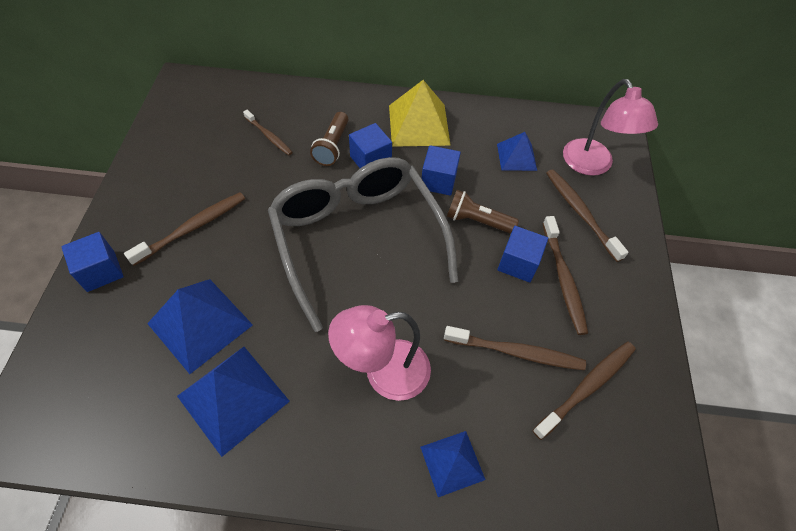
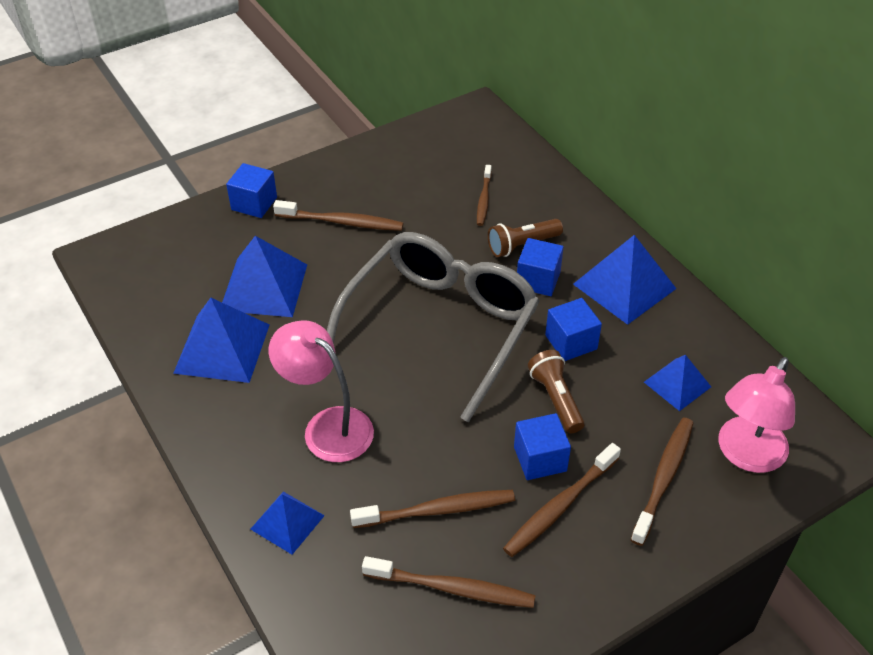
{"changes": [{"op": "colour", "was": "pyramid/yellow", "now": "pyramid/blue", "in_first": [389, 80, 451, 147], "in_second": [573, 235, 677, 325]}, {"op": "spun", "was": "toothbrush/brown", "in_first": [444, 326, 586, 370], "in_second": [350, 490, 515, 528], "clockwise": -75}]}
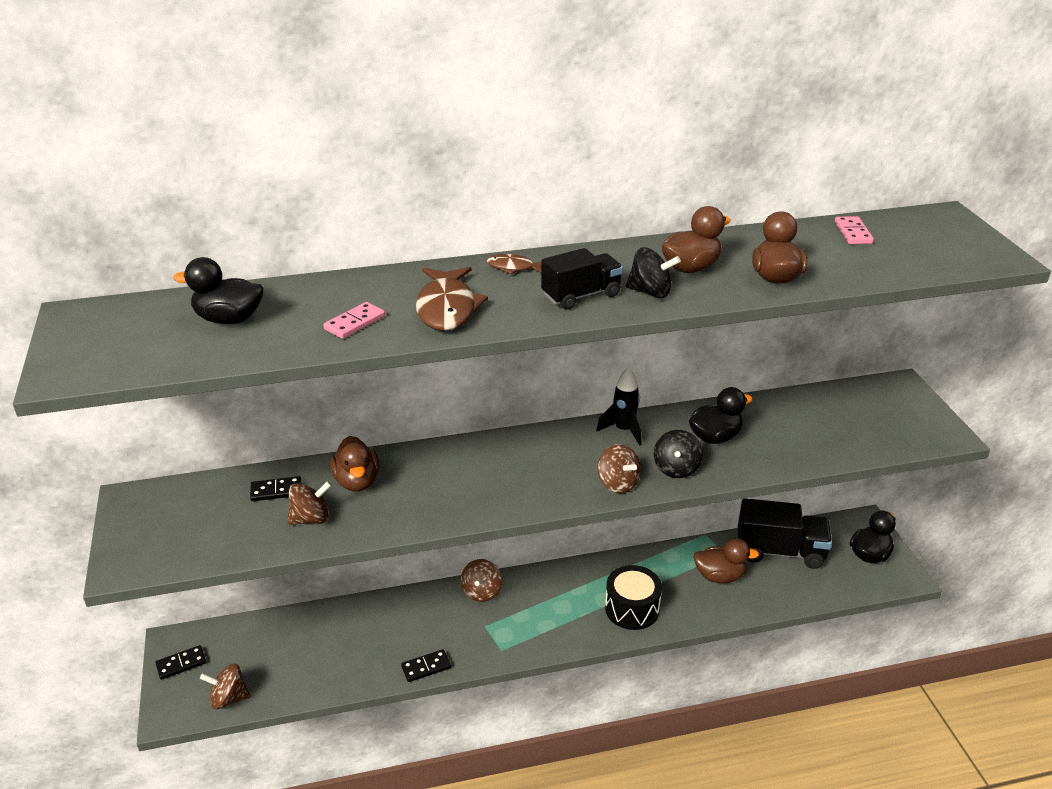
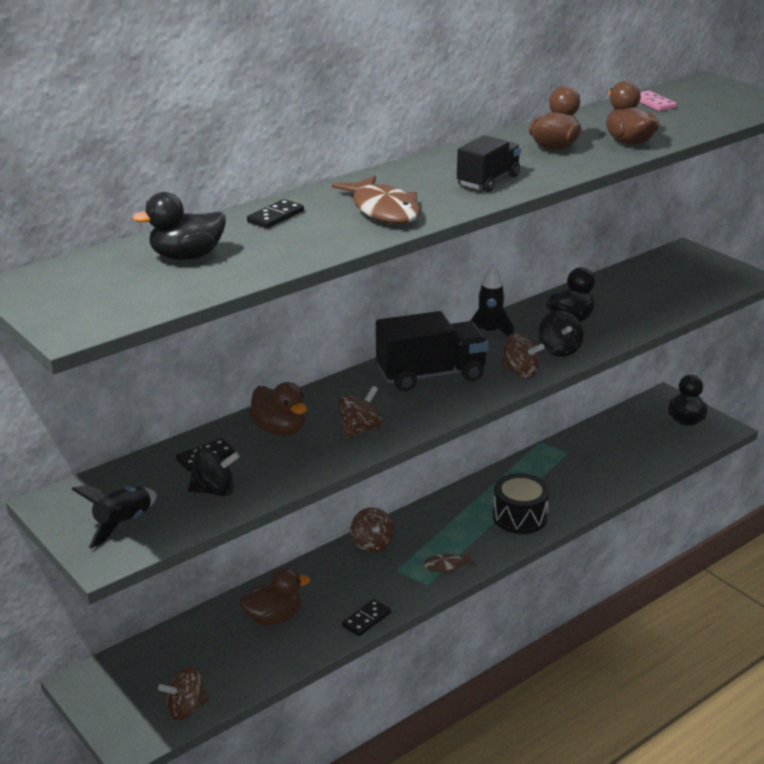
{"changes": [{"op": "missing", "was": "domino/pink", "in_first": [324, 302, 385, 339]}, {"op": "appeared", "now": "rocket/black", "in_second": [71, 485, 157, 549]}, {"op": "relocated", "was": "domino/black", "in_first": [155, 645, 206, 680], "in_second": [247, 199, 304, 228]}, {"op": "relocated", "was": "spinning top/brown", "in_first": [287, 481, 332, 525], "in_second": [338, 386, 383, 438]}, {"op": "relocated", "was": "fish/brown", "in_first": [487, 254, 542, 275], "in_second": [424, 552, 477, 574]}, {"op": "relocated", "was": "spinning top/black", "in_first": [626, 247, 681, 298], "in_second": [188, 449, 240, 496]}, {"op": "relocated", "was": "duck/brown", "in_first": [693, 538, 759, 583], "in_second": [239, 567, 311, 626]}, {"op": "relocated", "was": "truck/black", "in_first": [738, 498, 832, 569], "in_second": [376, 311, 488, 391]}]}
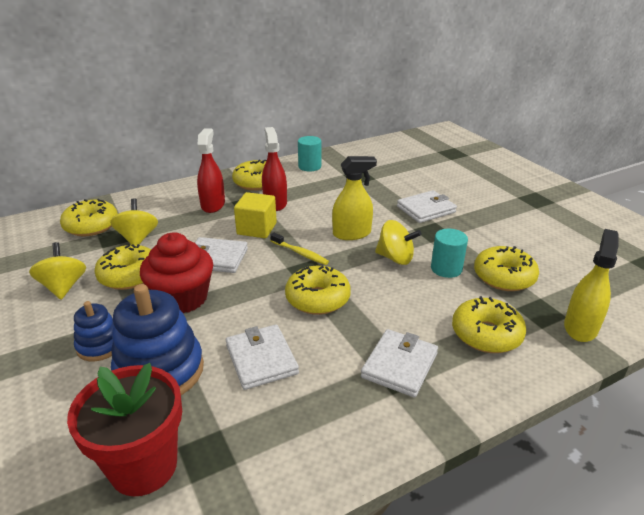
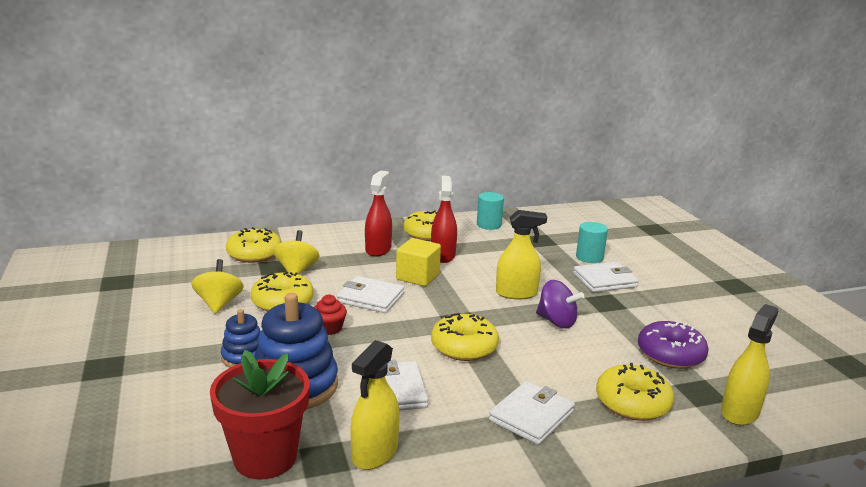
{"changes": [{"op": "missing", "was": "toothbrush/yellow", "in_first": [270, 233, 329, 265]}, {"op": "appeared", "now": "spray bottle/yellow", "in_second": [351, 340, 400, 470]}, {"op": "relocated", "was": "cylinder/turquoise", "in_first": [431, 229, 468, 278], "in_second": [576, 222, 608, 263]}, {"op": "colour", "was": "spinning top/yellow", "now": "spinning top/purple", "in_first": [375, 220, 422, 265], "in_second": [536, 280, 584, 329]}, {"op": "colour", "was": "donut/yellow", "now": "donut/purple", "in_first": [474, 246, 539, 291], "in_second": [638, 321, 709, 369]}, {"op": "size", "was": "cupcake/red", "in_first": [140, 232, 213, 313], "in_second": [314, 295, 347, 335], "ratio": 0.5}]}
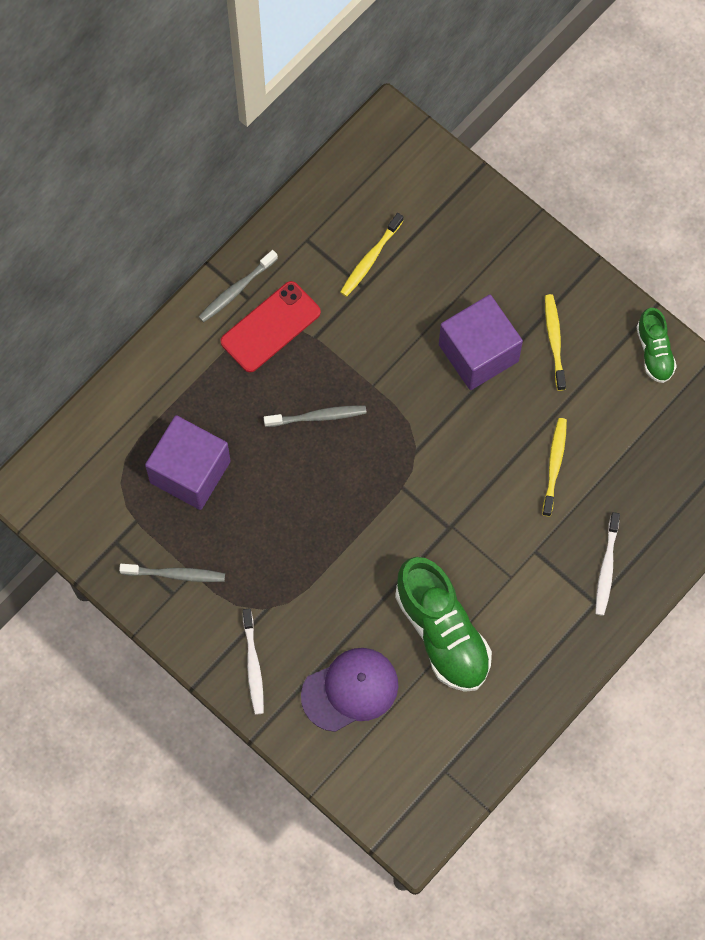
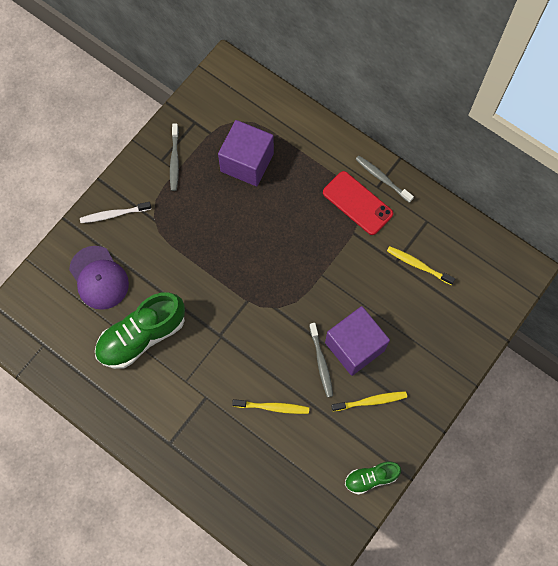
{"changes": [{"op": "missing", "was": "toothbrush/white", "in_first": [595, 512, 620, 616]}, {"op": "relocated", "was": "toothbrush/grey", "in_first": [264, 405, 367, 427], "in_second": [309, 323, 333, 397]}]}
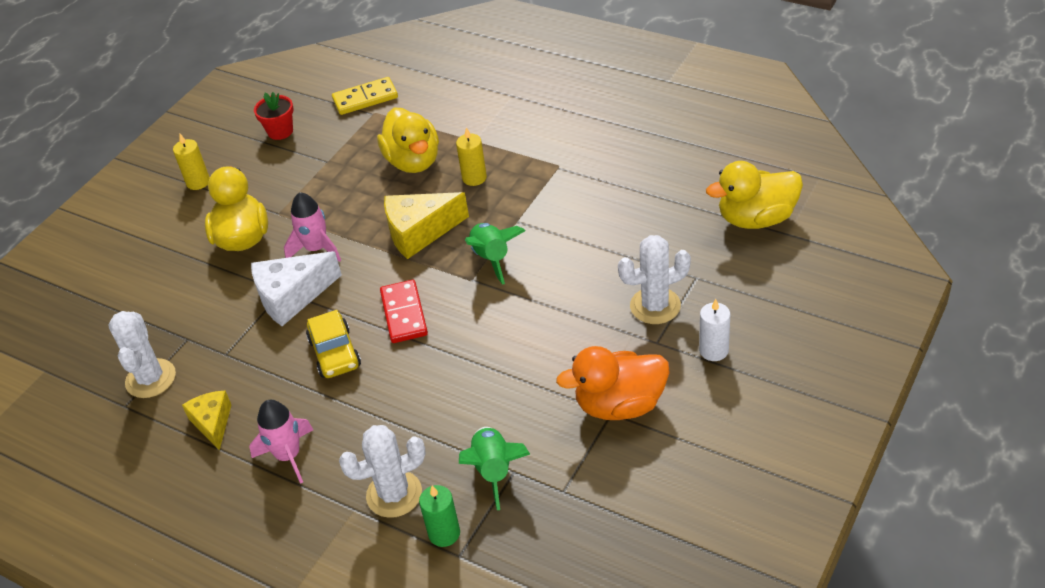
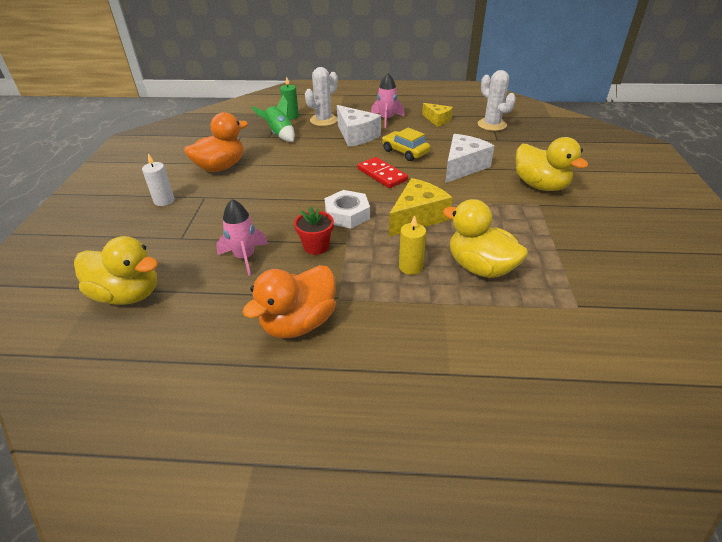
{"changes": [{"op": "missing", "was": "candle/yellow", "in_first": [173, 134, 210, 190]}, {"op": "missing", "was": "domino/yellow", "in_first": [332, 77, 398, 115]}, {"op": "missing", "was": "cactus/white", "in_first": [618, 235, 691, 324]}, {"op": "appeared", "now": "duck/orange", "in_second": [243, 265, 336, 338]}, {"op": "appeared", "now": "cheese/white", "in_second": [337, 105, 381, 147]}, {"op": "relocated", "was": "flower pot/red", "in_first": [254, 92, 294, 140], "in_second": [294, 206, 334, 255]}, {"op": "relocated", "was": "rocket/pink", "in_first": [284, 192, 341, 262], "in_second": [216, 199, 268, 276]}, {"op": "exchanged", "was": "rocket/green", "now": "nut/white", "in_first": [465, 223, 525, 285], "in_second": [325, 190, 370, 229]}, {"op": "spun", "was": "duck/yellow", "in_first": [706, 161, 803, 229], "in_second": [74, 236, 158, 305], "clockwise": 60}]}
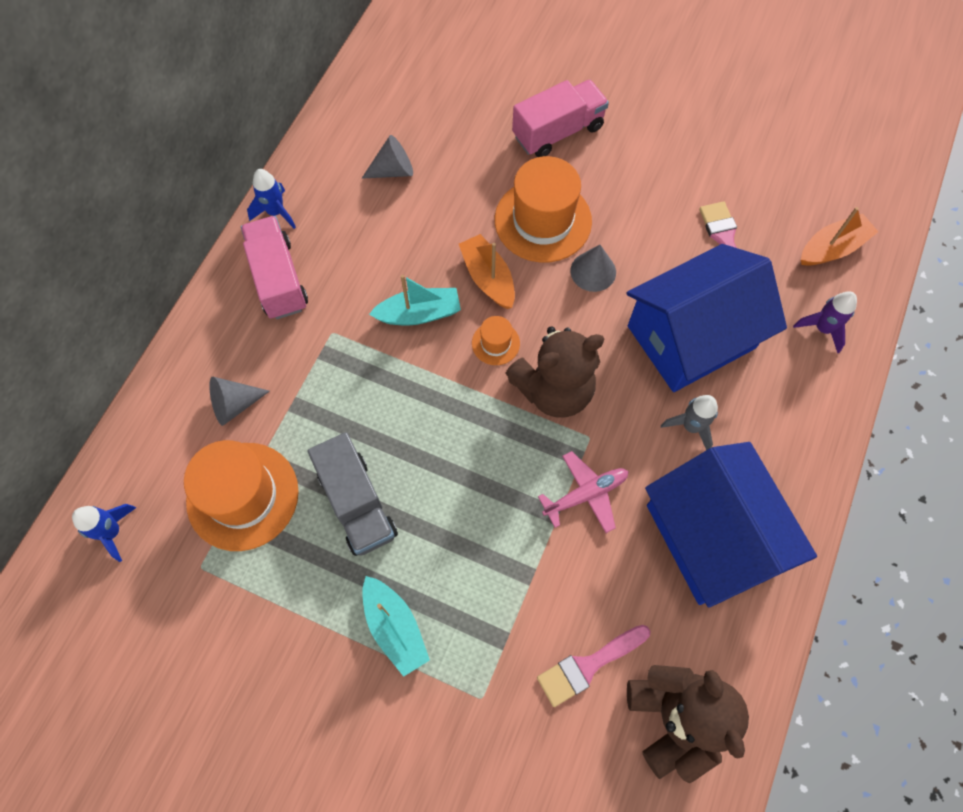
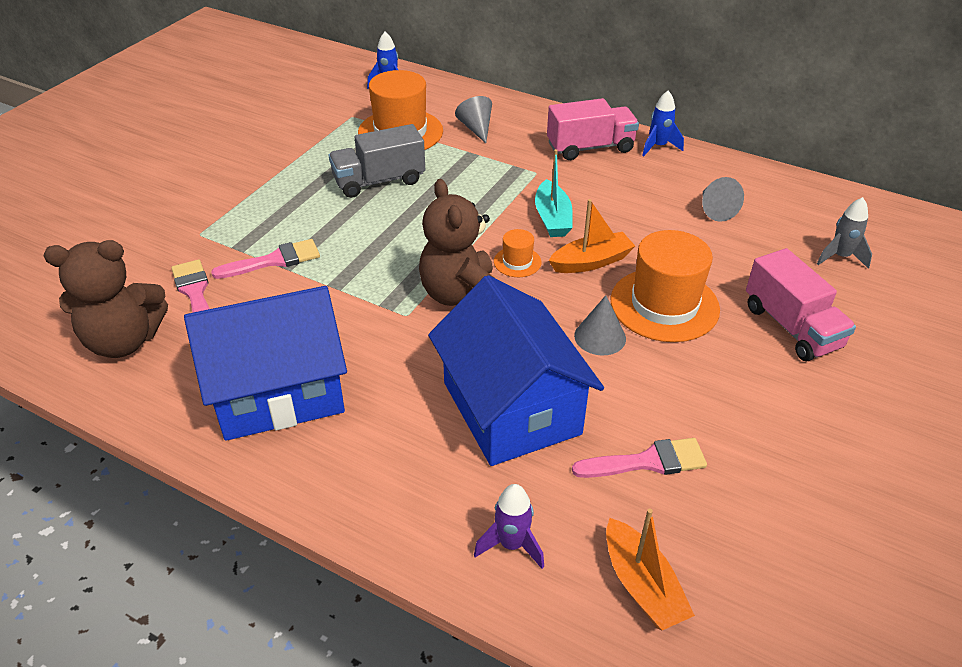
{"changes": [{"op": "missing", "was": "boat/turquoise", "in_first": [362, 576, 430, 677]}, {"op": "missing", "was": "plane/pink", "in_first": [538, 451, 629, 533]}, {"op": "appeared", "now": "brush/pink", "in_second": [211, 239, 320, 279]}, {"op": "relocated", "was": "rocket/grey", "in_first": [661, 395, 718, 450], "in_second": [817, 197, 872, 269]}]}
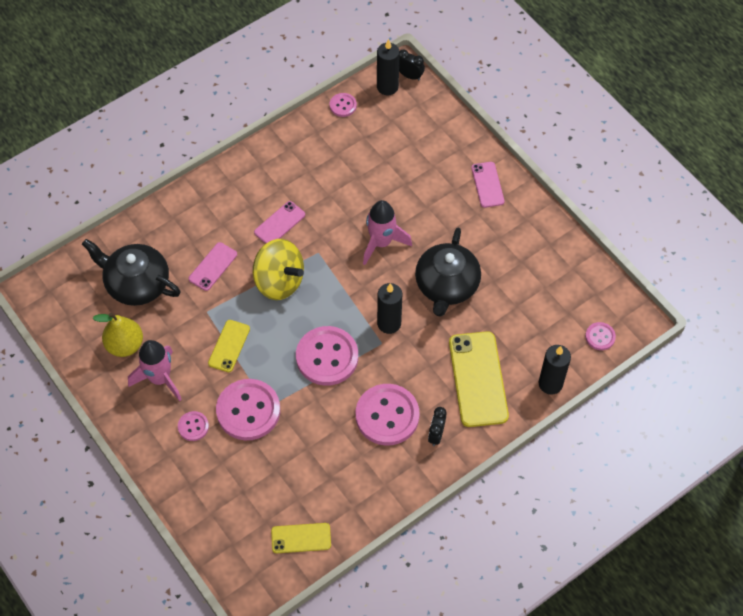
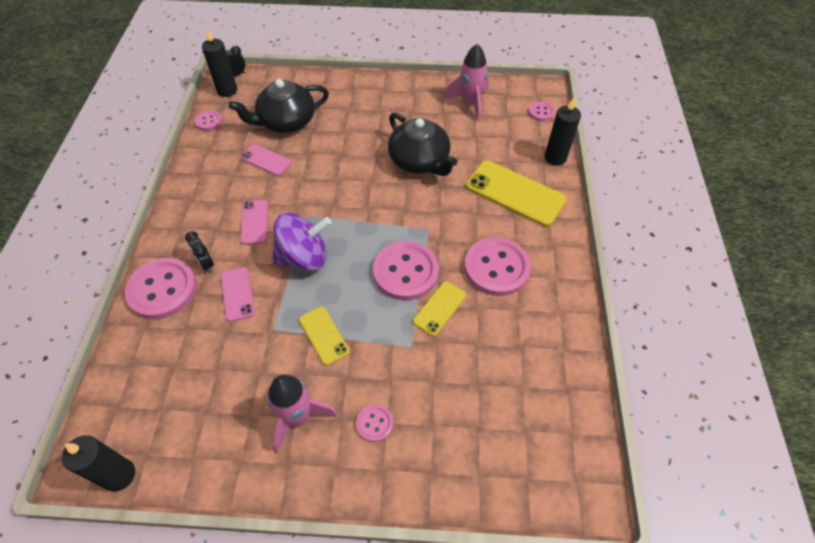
{"changes": [{"op": "missing", "was": "pear/yellow", "in_first": [93, 313, 143, 357]}, {"op": "relocated", "was": "teapot/black", "in_first": [82, 239, 181, 306], "in_second": [229, 79, 329, 133]}, {"op": "relocated", "was": "button/pink", "in_first": [216, 379, 280, 440], "in_second": [125, 258, 197, 319]}, {"op": "relocated", "was": "phone/yellow", "in_first": [271, 523, 331, 553], "in_second": [413, 281, 466, 336]}, {"op": "relocated", "was": "rocket/pink", "in_first": [363, 200, 412, 265], "in_second": [444, 44, 489, 121]}, {"op": "relocated", "was": "candle/black", "in_first": [377, 283, 403, 334], "in_second": [62, 435, 135, 492]}, {"op": "relocated", "was": "clock/black", "in_first": [428, 407, 447, 446], "in_second": [185, 231, 214, 273]}, {"op": "relocated", "was": "phone/pink", "in_first": [471, 162, 505, 208], "in_second": [240, 144, 292, 176]}, {"op": "colour", "was": "spinning top/yellow", "now": "spinning top/purple", "in_first": [253, 239, 304, 300], "in_second": [272, 213, 332, 271]}]}
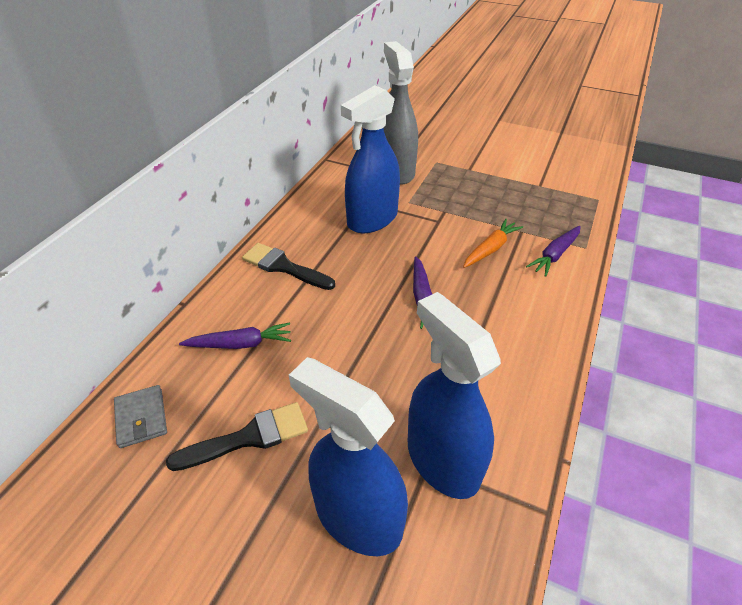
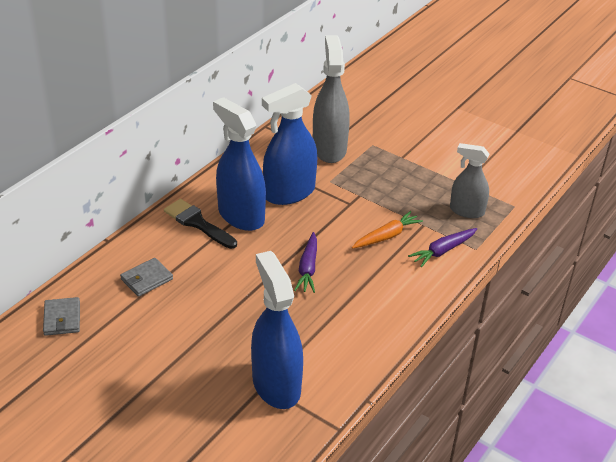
{"changes": [{"op": "missing", "was": "brush/black", "in_first": [166, 402, 308, 471]}, {"op": "appeared", "now": "spray bottle/grey", "in_second": [450, 143, 489, 218]}, {"op": "relocated", "was": "spray bottle/blue", "in_first": [289, 357, 408, 556], "in_second": [213, 97, 266, 231]}, {"op": "exchanged", "was": "carrot/purple", "now": "wallet/grey", "in_first": [179, 322, 291, 349], "in_second": [120, 258, 173, 297]}]}
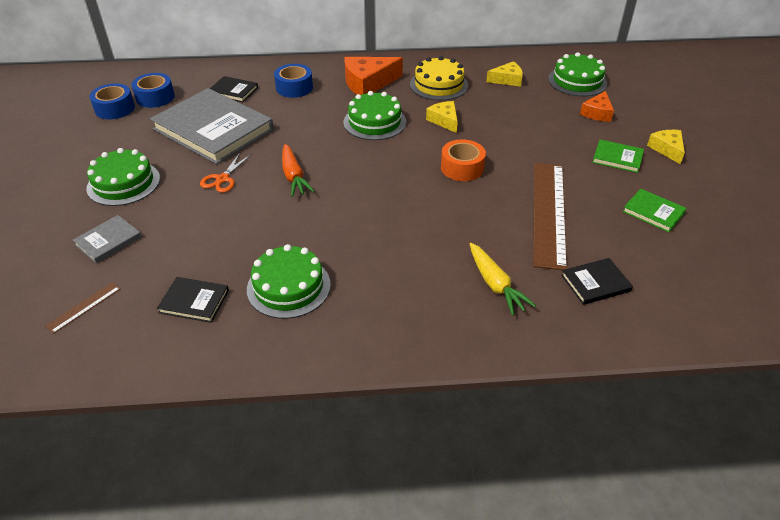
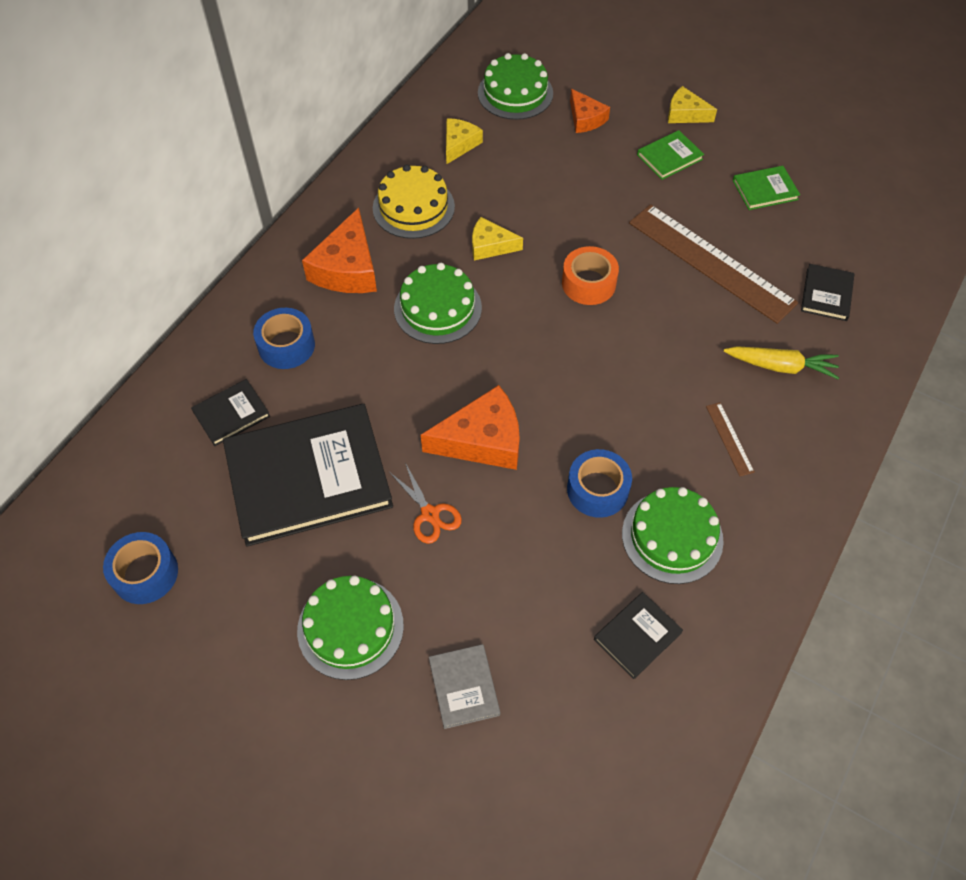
{"changes": [{"op": "relocated", "was": "ruler/brown", "in_first": [45, 282, 121, 334], "in_second": [706, 402, 755, 476]}, {"op": "relocated", "was": "tape/blue", "in_first": [131, 73, 175, 108], "in_second": [567, 449, 632, 518]}, {"op": "exchanged", "was": "carrot/orange", "now": "cheese/orange", "in_first": [282, 144, 315, 197], "in_second": [421, 385, 520, 470]}, {"op": "colour", "was": "book/grey", "now": "book/black", "in_first": [150, 88, 274, 164], "in_second": [223, 404, 393, 547]}]}
